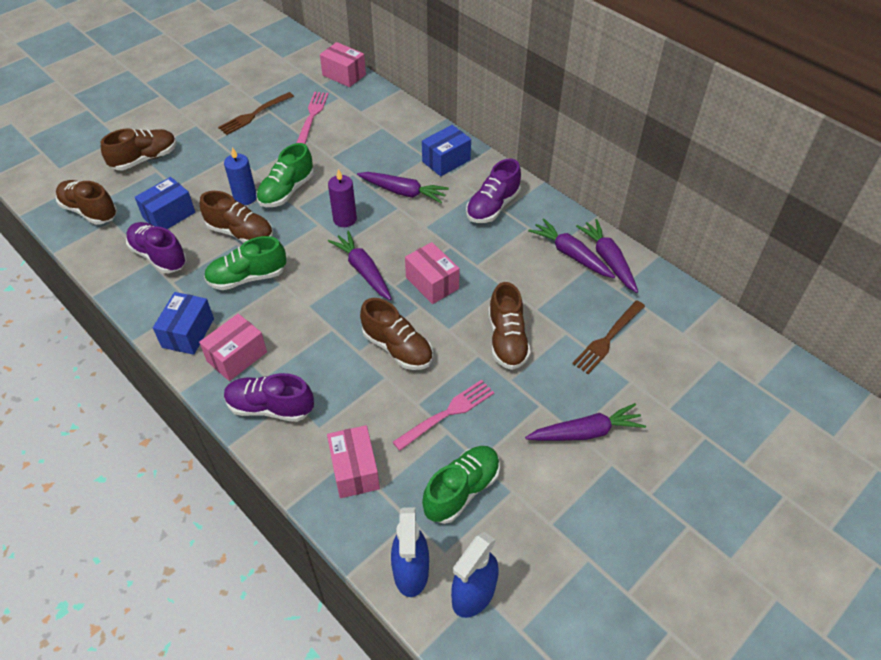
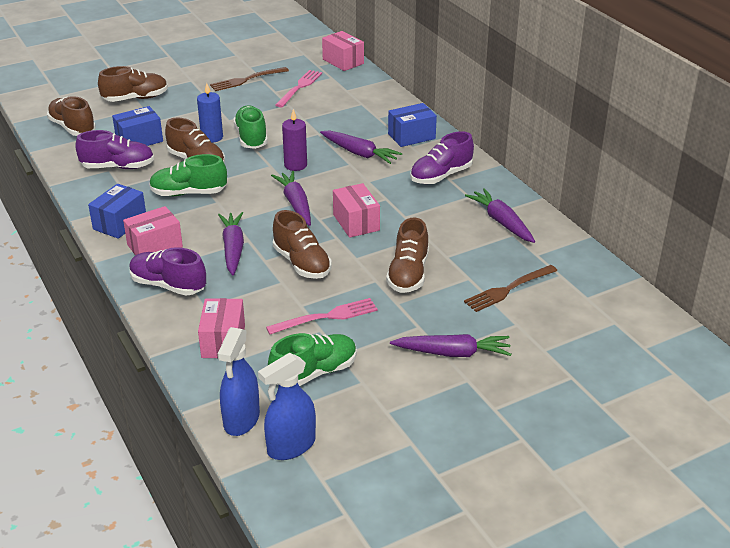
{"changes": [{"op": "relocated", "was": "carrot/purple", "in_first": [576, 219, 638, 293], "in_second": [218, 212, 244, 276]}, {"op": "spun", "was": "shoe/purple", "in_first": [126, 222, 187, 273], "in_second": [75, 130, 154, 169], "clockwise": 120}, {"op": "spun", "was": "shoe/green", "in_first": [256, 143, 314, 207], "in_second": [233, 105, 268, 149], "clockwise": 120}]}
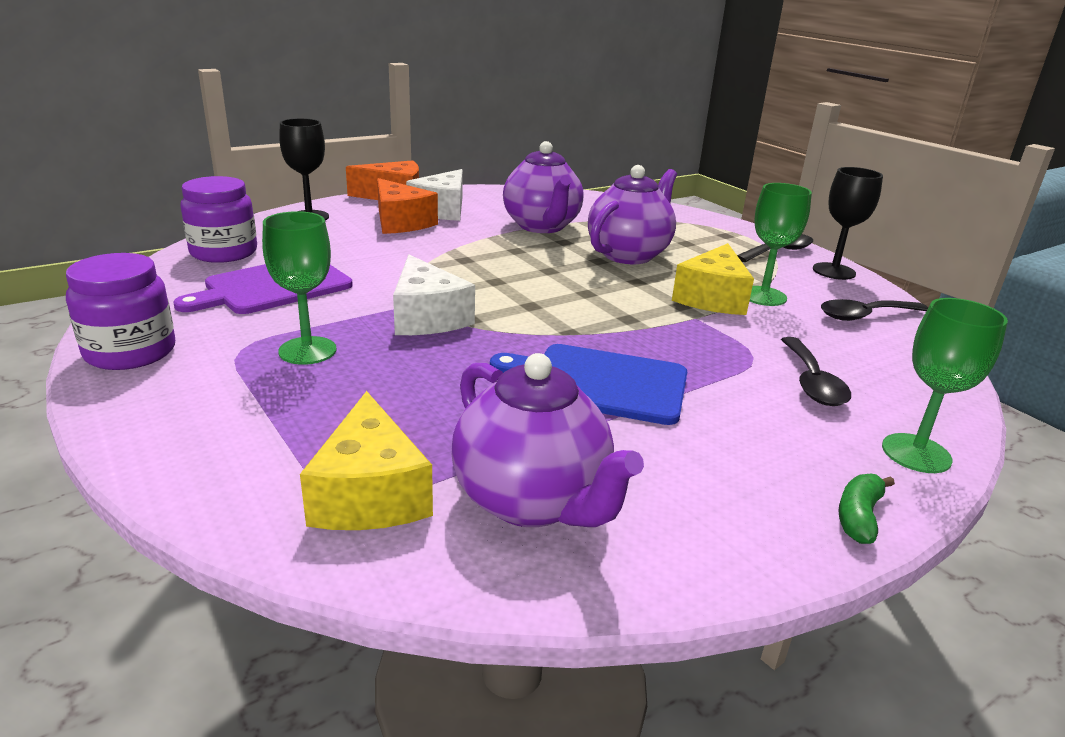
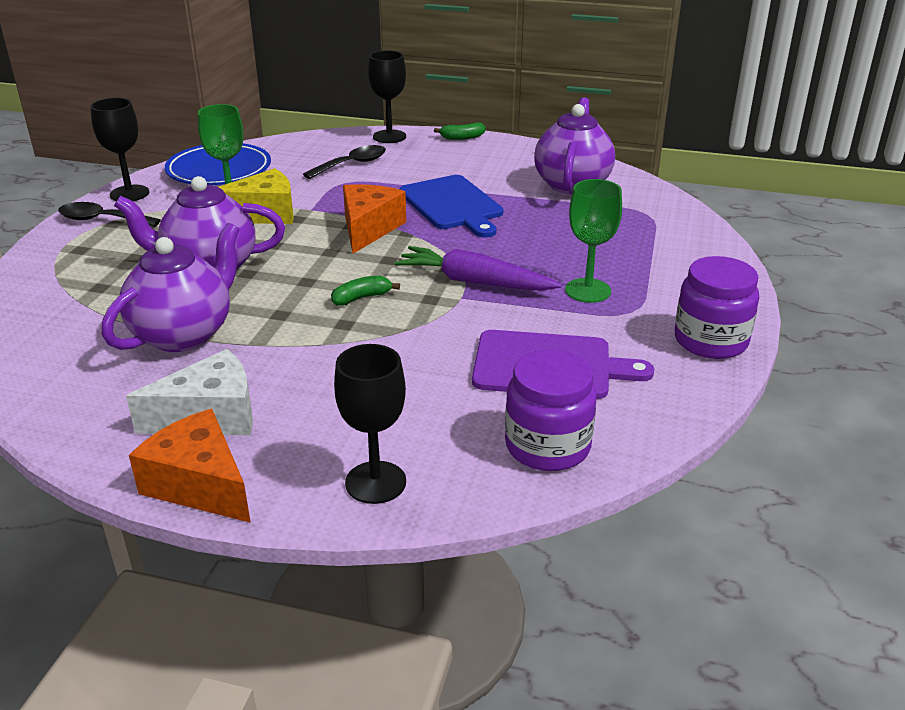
{"changes": [{"op": "missing", "was": "cheese/yellow", "in_first": [300, 391, 433, 530]}, {"op": "appeared", "now": "banana/green", "in_second": [331, 276, 400, 306]}, {"op": "relocated", "was": "cheese/orange", "in_first": [377, 178, 438, 234], "in_second": [343, 184, 406, 254]}, {"op": "exchanged", "was": "cheese/white", "now": "carrot/purple", "in_first": [393, 255, 475, 335], "in_second": [394, 246, 562, 291]}, {"op": "exchanged", "was": "spoon/black", "now": "plate/blue", "in_first": [821, 299, 928, 321], "in_second": [165, 143, 271, 185]}, {"op": "colour", "was": "goblet/green", "now": "goblet/black", "in_first": [882, 298, 1008, 473], "in_second": [368, 50, 406, 143]}]}
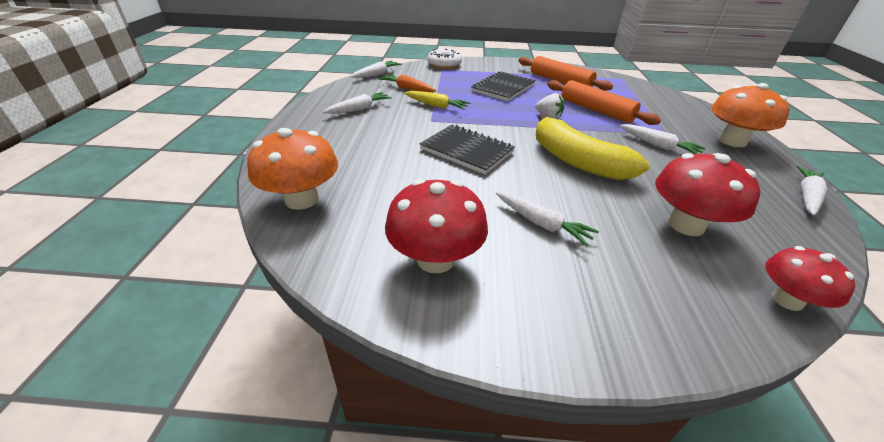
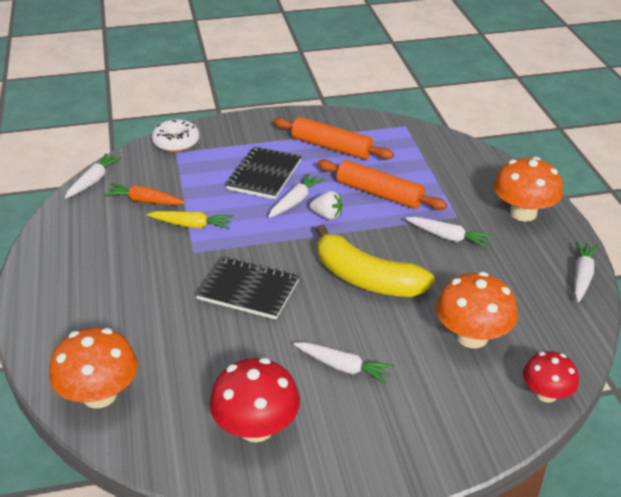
{"changes": [{"op": "relocated", "was": "carrot/white", "in_first": [323, 92, 392, 114], "in_second": [268, 173, 325, 218]}, {"op": "colour", "was": "mushroom/red", "now": "mushroom/orange", "in_first": [655, 153, 761, 236], "in_second": [436, 272, 518, 348]}]}
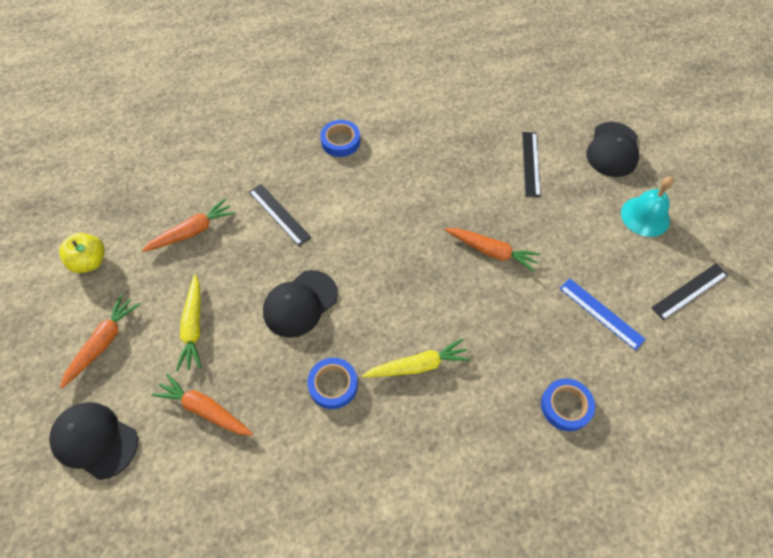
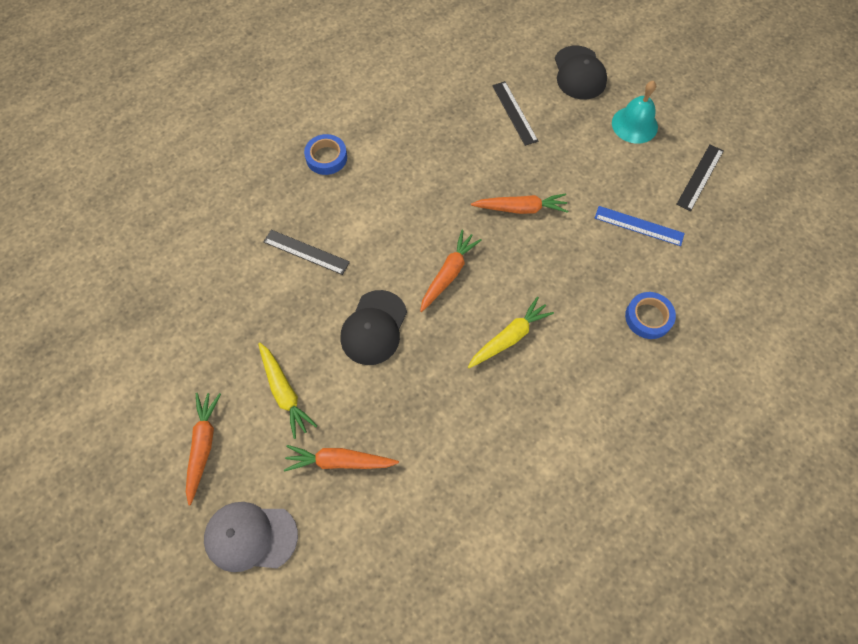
{"changes": [{"op": "missing", "was": "apple/yellow", "in_first": [59, 233, 105, 273]}, {"op": "missing", "was": "tape/blue", "in_first": [307, 358, 358, 409]}, {"op": "relocated", "was": "carrot/orange", "in_first": [142, 199, 235, 252], "in_second": [420, 230, 482, 312]}, {"op": "colour", "was": "cap/black", "now": "cap/grey", "in_first": [49, 402, 138, 480], "in_second": [204, 502, 298, 572]}]}
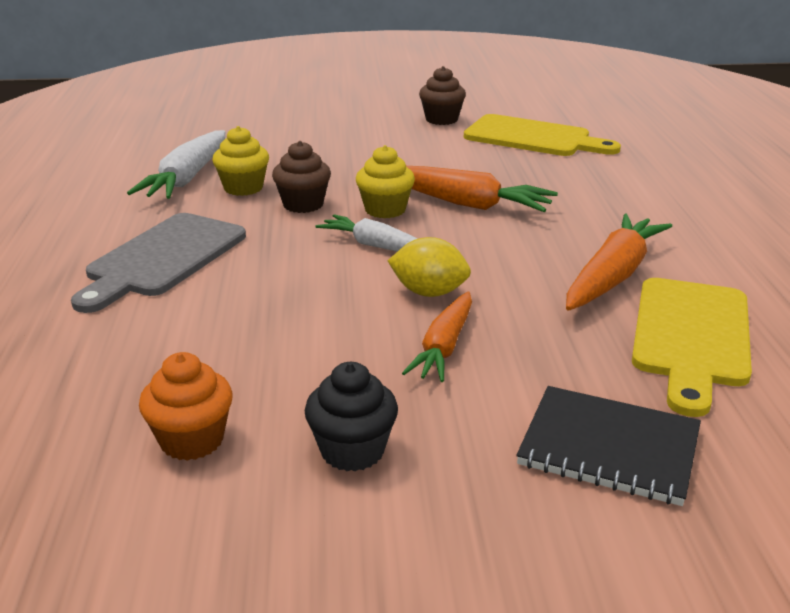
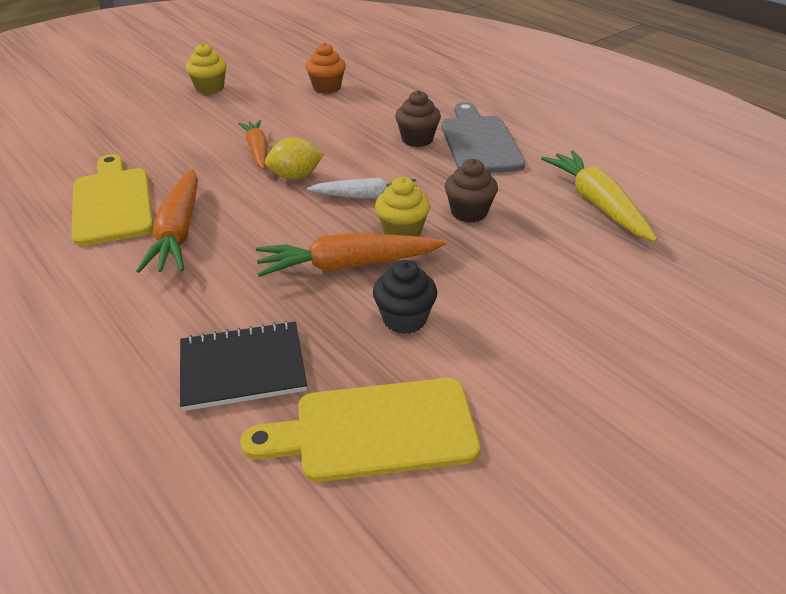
{"changes": [{"op": "relocated", "was": "cupcake/yellow", "in_first": [212, 126, 269, 196], "in_second": [186, 43, 227, 94]}, {"op": "relocated", "was": "cupcake/black", "in_first": [305, 362, 398, 472], "in_second": [373, 260, 437, 334]}, {"op": "relocated", "was": "cupcake/brown", "in_first": [419, 66, 466, 125], "in_second": [395, 90, 441, 147]}, {"op": "relocated", "was": "notebook/black", "in_first": [516, 386, 701, 506], "in_second": [180, 321, 307, 411]}, {"op": "colour", "was": "carrot/white", "now": "carrot/yellow", "in_first": [127, 130, 225, 199], "in_second": [541, 150, 657, 242]}]}
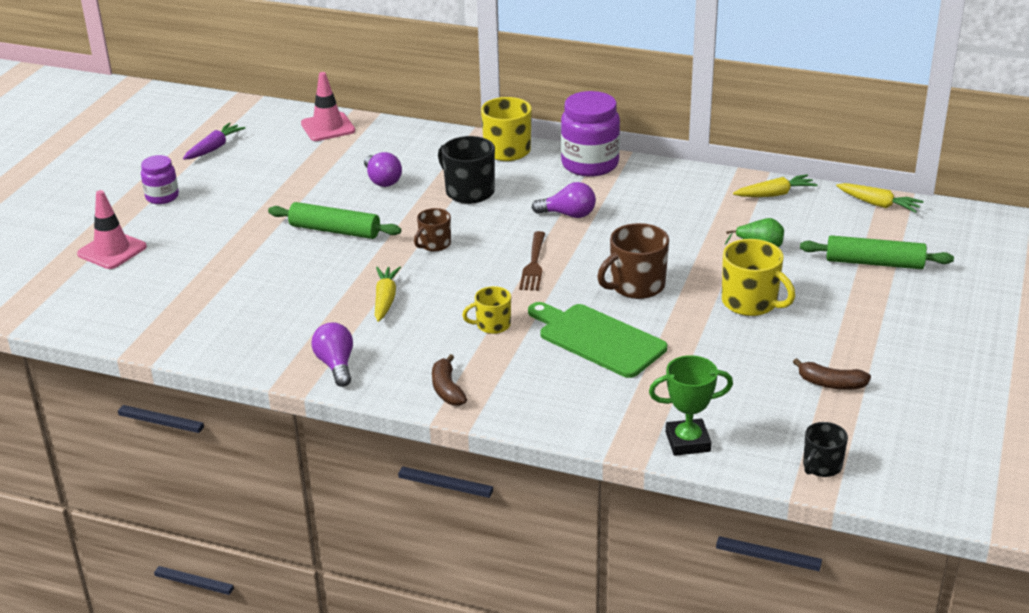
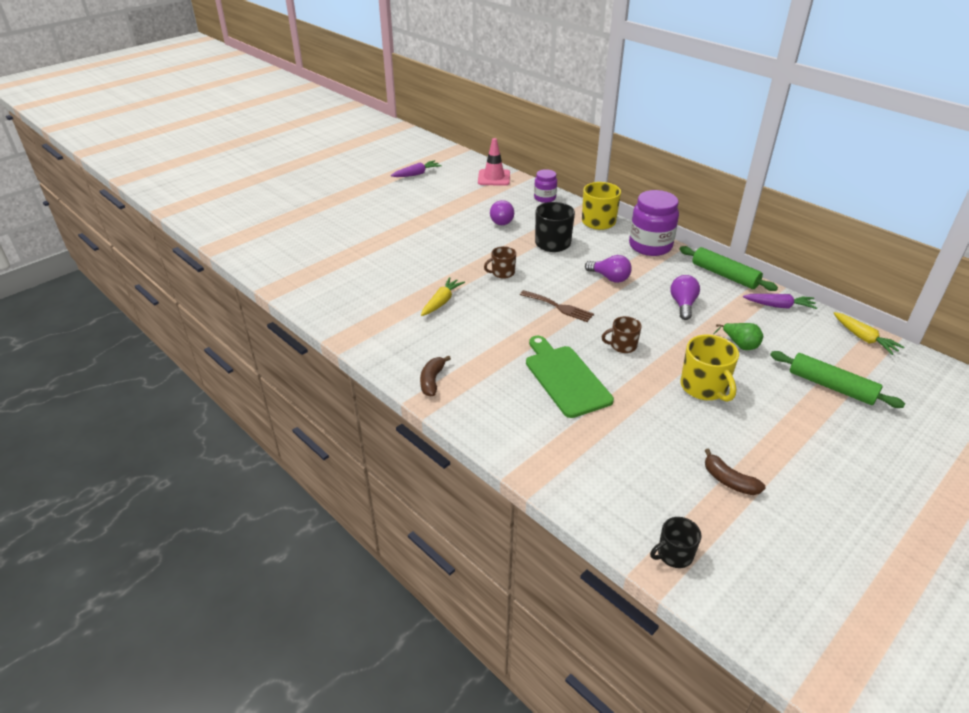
{"changes": [{"op": "missing", "was": "traffic cone/pink", "in_first": [77, 190, 147, 269]}, {"op": "missing", "was": "mug/yellow", "in_first": [462, 286, 511, 334]}, {"op": "missing", "was": "trophy/green", "in_first": [649, 355, 733, 456]}, {"op": "relocated", "was": "jar/purple", "in_first": [141, 155, 179, 204], "in_second": [534, 169, 557, 203]}, {"op": "relocated", "was": "rolling pin/green", "in_first": [268, 202, 401, 239], "in_second": [679, 246, 778, 291]}, {"op": "relocated", "was": "light bulb/purple", "in_first": [311, 322, 353, 387], "in_second": [670, 275, 700, 320]}, {"op": "colour", "was": "carrot/yellow", "now": "carrot/purple", "in_first": [733, 174, 817, 197], "in_second": [743, 294, 817, 309]}, {"op": "spun", "was": "fork/brown", "in_first": [519, 231, 545, 291], "in_second": [520, 290, 594, 322], "clockwise": -90}, {"op": "size", "was": "mug/brown", "in_first": [597, 223, 669, 299], "in_second": [602, 316, 642, 353], "ratio": 0.61}]}
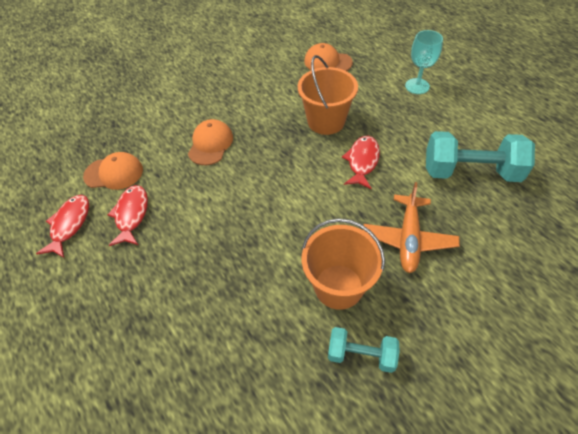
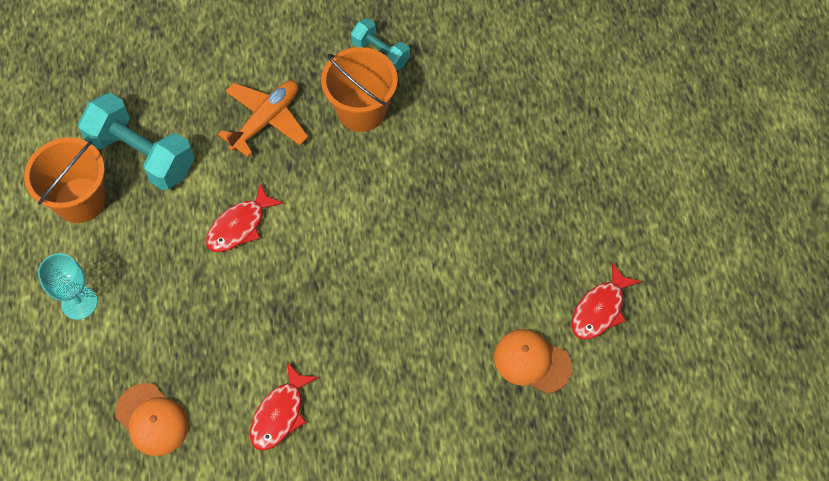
{"changes": [{"op": "missing", "was": "cap/orange", "in_first": [188, 119, 233, 165]}, {"op": "relocated", "was": "fish/red", "in_first": [107, 185, 148, 246], "in_second": [250, 362, 319, 451]}, {"op": "relocated", "was": "bucket/orange", "in_first": [298, 55, 358, 135], "in_second": [24, 138, 106, 223]}]}
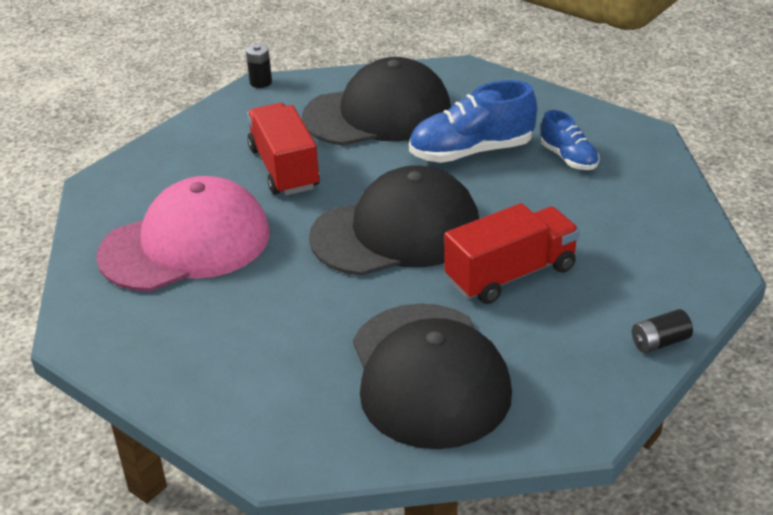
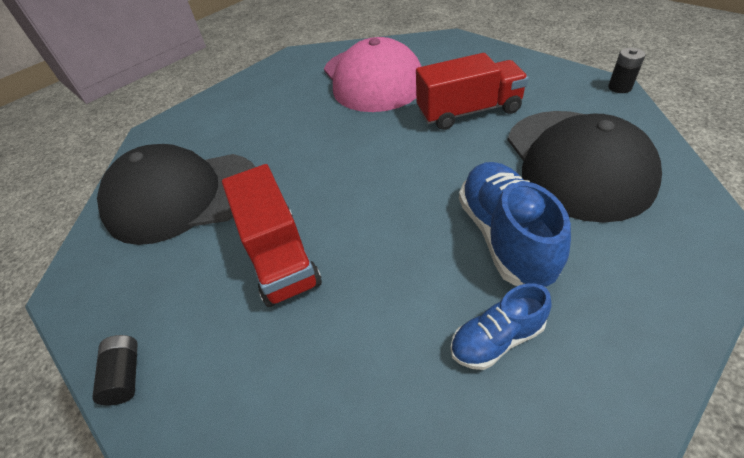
{"changes": [{"op": "missing", "was": "cap/black", "in_first": [309, 165, 479, 276]}]}
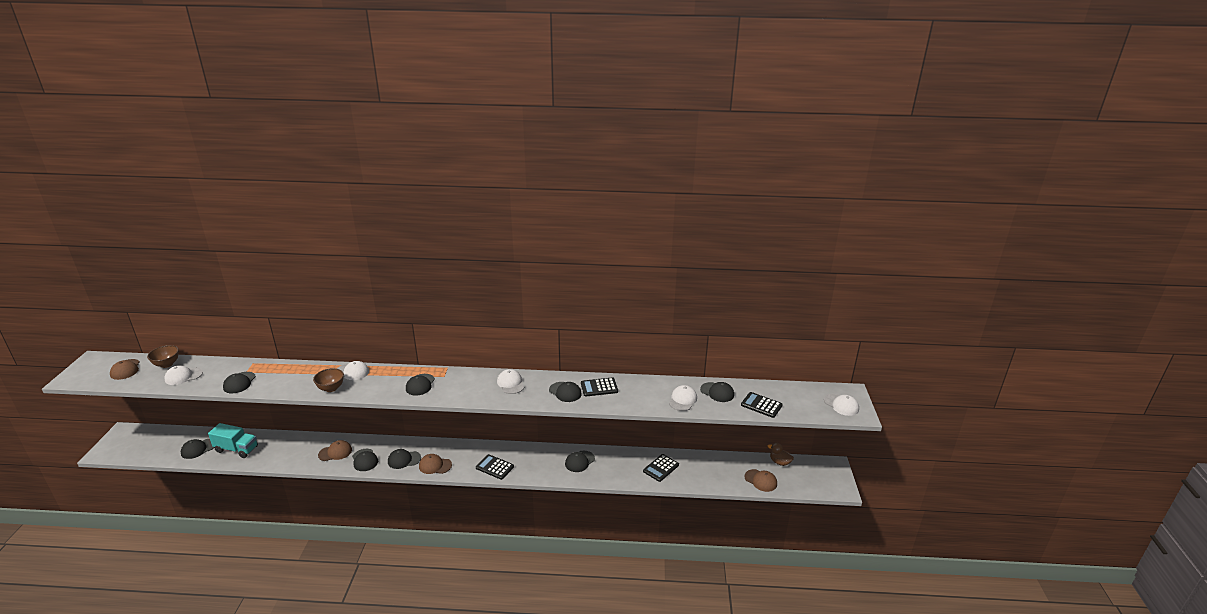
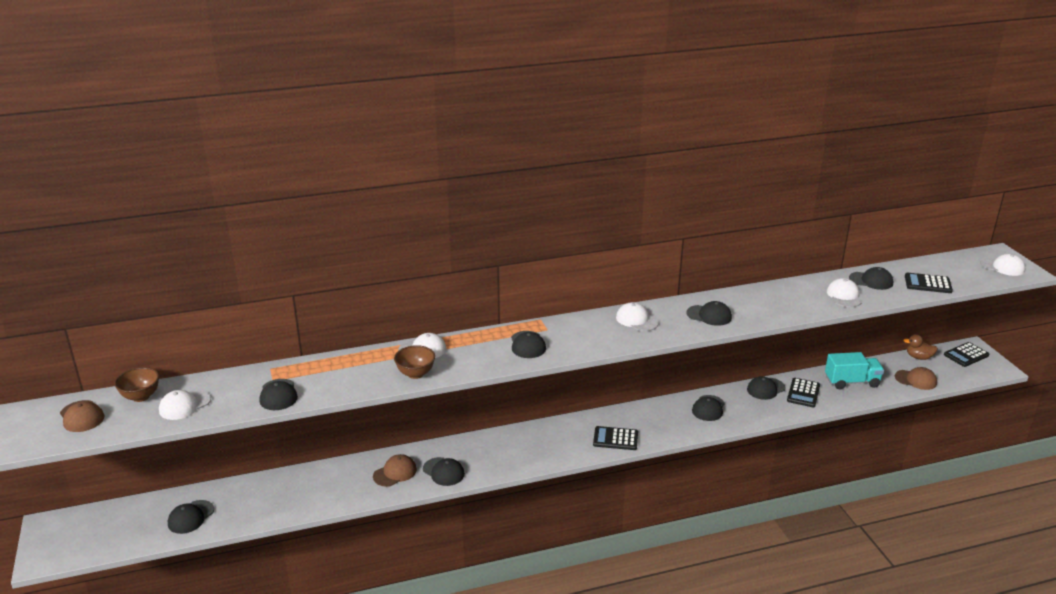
{"changes": [{"op": "missing", "was": "cap/brown", "in_first": [419, 454, 452, 474]}, {"op": "relocated", "was": "truck/turquoise", "in_first": [208, 423, 258, 458], "in_second": [825, 352, 884, 389]}, {"op": "relocated", "was": "cap/black", "in_first": [388, 449, 421, 469], "in_second": [747, 376, 785, 400]}, {"op": "relocated", "was": "calculator/black", "in_first": [581, 377, 618, 397], "in_second": [944, 342, 989, 367]}]}
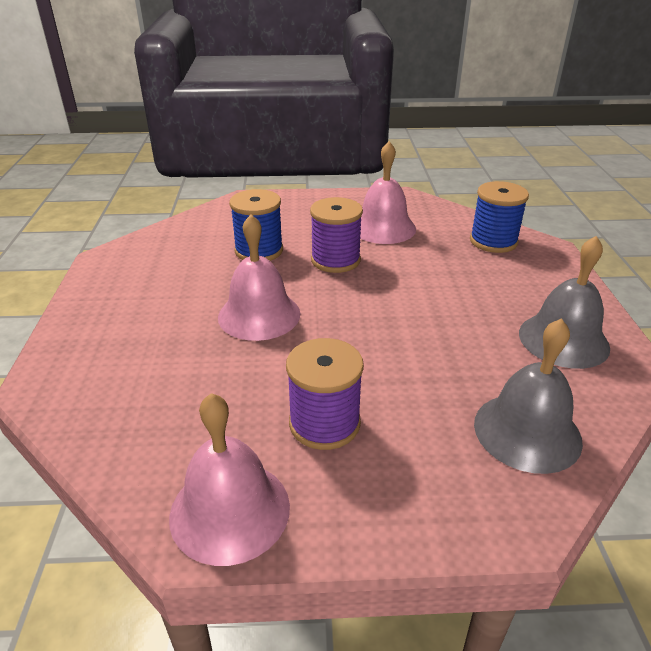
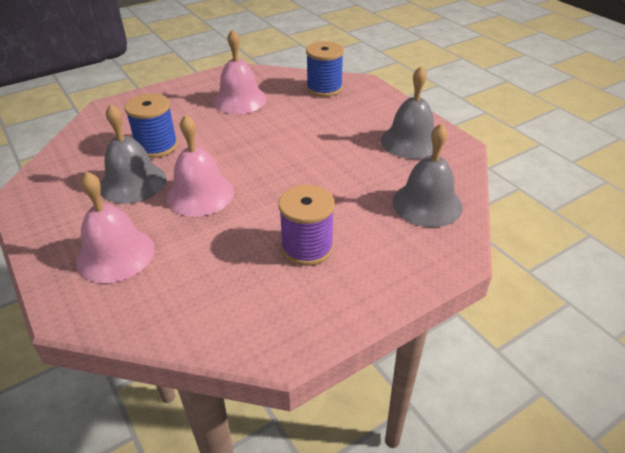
{"changes": [{"op": "missing", "was": "spool/purple", "in_first": [310, 197, 363, 273]}, {"op": "appeared", "now": "bell/grey", "in_second": [100, 104, 167, 204]}, {"op": "relocated", "was": "bell/pink", "in_first": [169, 393, 290, 566], "in_second": [76, 171, 155, 283]}]}
